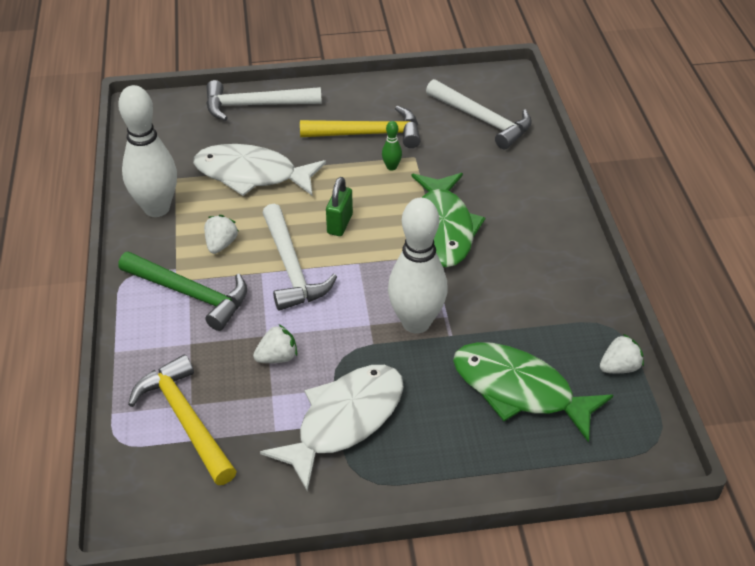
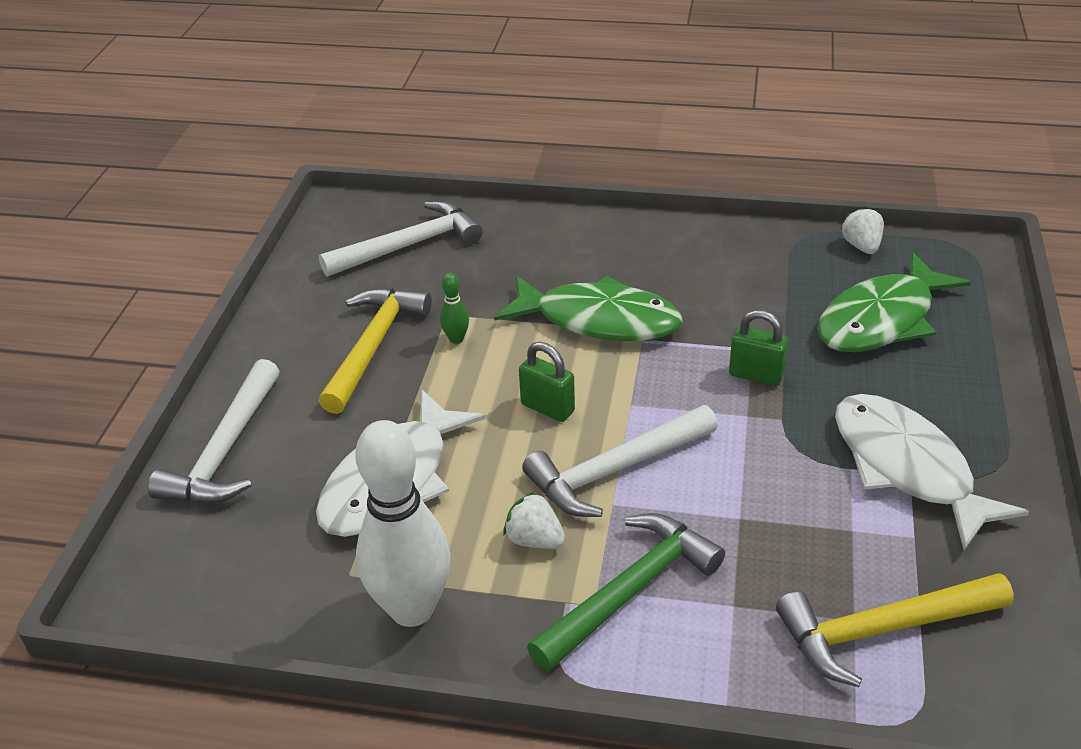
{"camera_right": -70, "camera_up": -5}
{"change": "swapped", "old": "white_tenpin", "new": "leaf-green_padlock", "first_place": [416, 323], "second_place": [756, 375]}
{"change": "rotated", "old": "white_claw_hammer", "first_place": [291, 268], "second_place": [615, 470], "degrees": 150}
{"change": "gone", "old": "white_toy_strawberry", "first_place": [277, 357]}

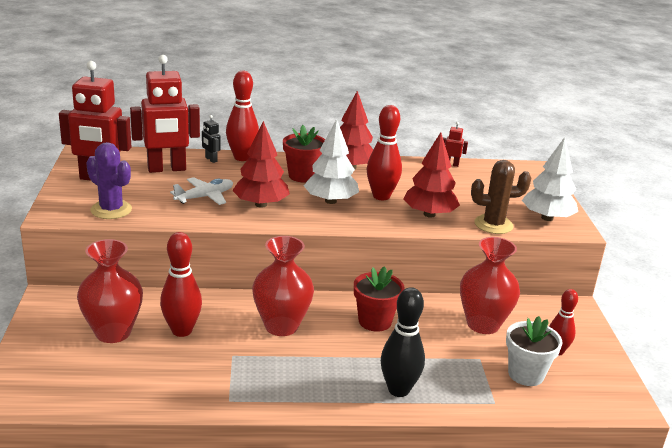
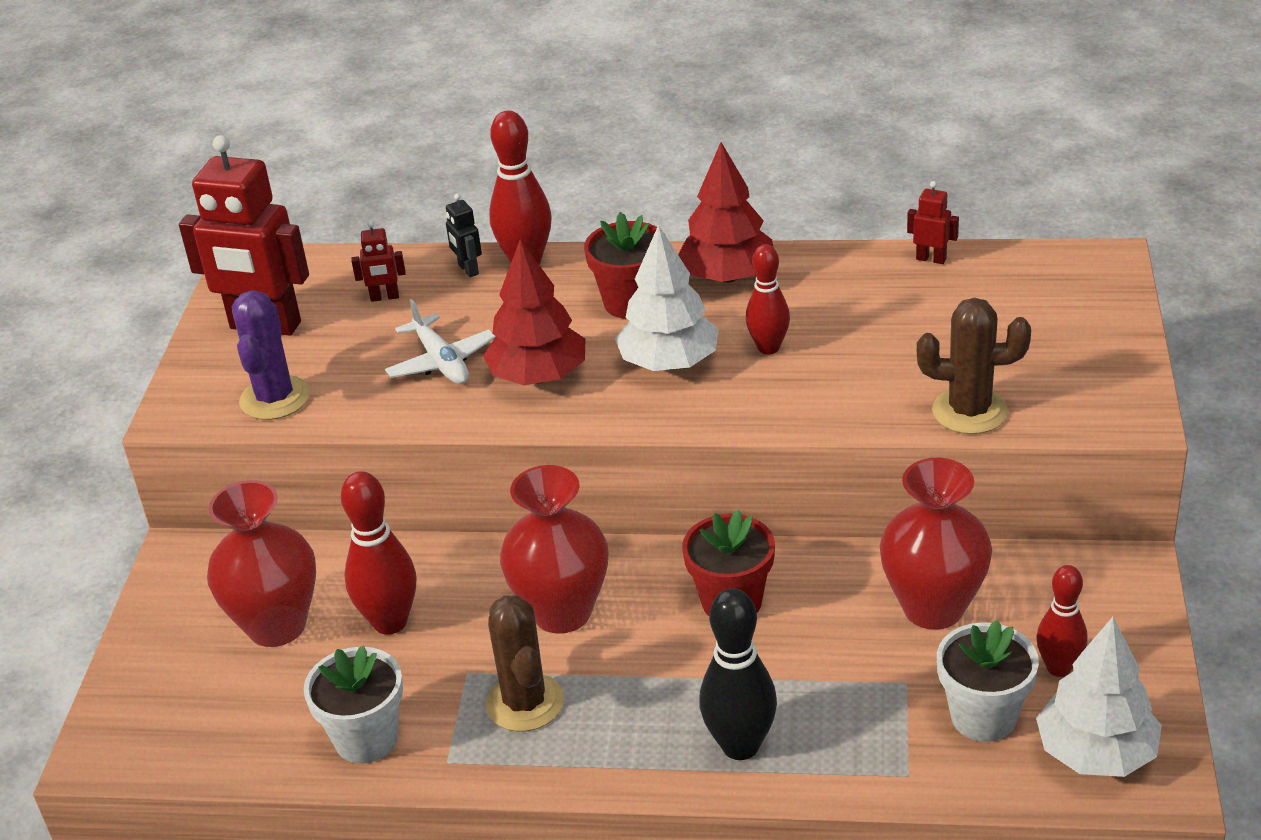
{"camera_right": 15, "camera_up": 10}
{"change": "scaled", "old": "scarlet_toy_robot", "first_place": [167, 169], "second_place": [384, 297], "factor": 0.42}
{"change": "scaled", "old": "scarlet_tenpin", "first_place": [381, 196], "second_place": [768, 348], "factor": 0.66}
{"change": "gone", "old": "scarlet_tree", "first_place": [429, 214]}
{"change": "shifted", "old": "white_tree", "first_place": [547, 218], "second_place": [1096, 753]}
{"change": "rotated", "old": "violet_cactus", "first_place": [111, 210], "second_place": [275, 398], "degrees": 45}
{"change": "rotated", "old": "white_toy_plane", "first_place": [205, 197], "second_place": [441, 362], "degrees": 90}
{"change": "new", "new": "dark_brown_cactus", "second_place": [525, 703]}
{"change": "new", "new": "white_potted_plant", "second_place": [366, 739]}

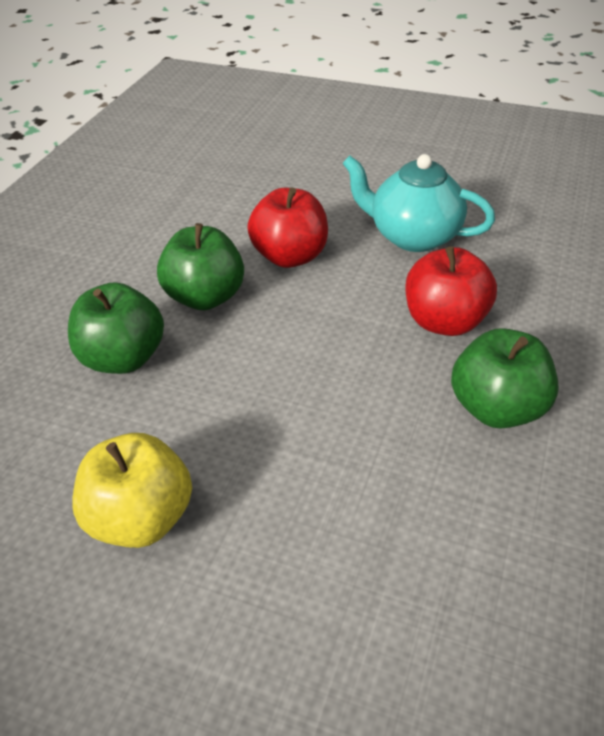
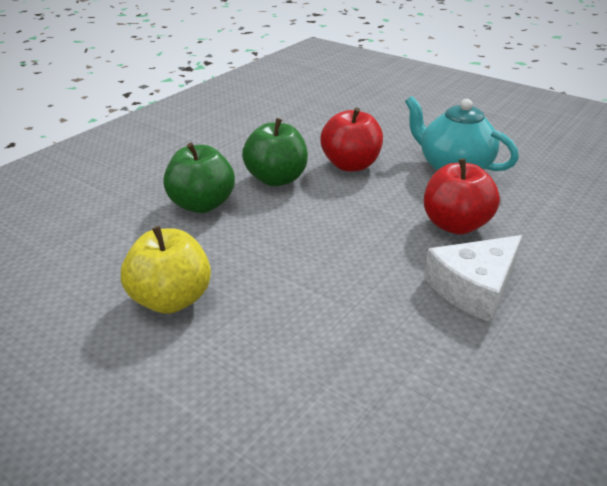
{"camera_right": 15, "camera_up": -10}
{"change": "swapped", "old": "leaf-green_apple_fruit", "new": "white_cheese", "first_place": [496, 408], "second_place": [474, 288]}

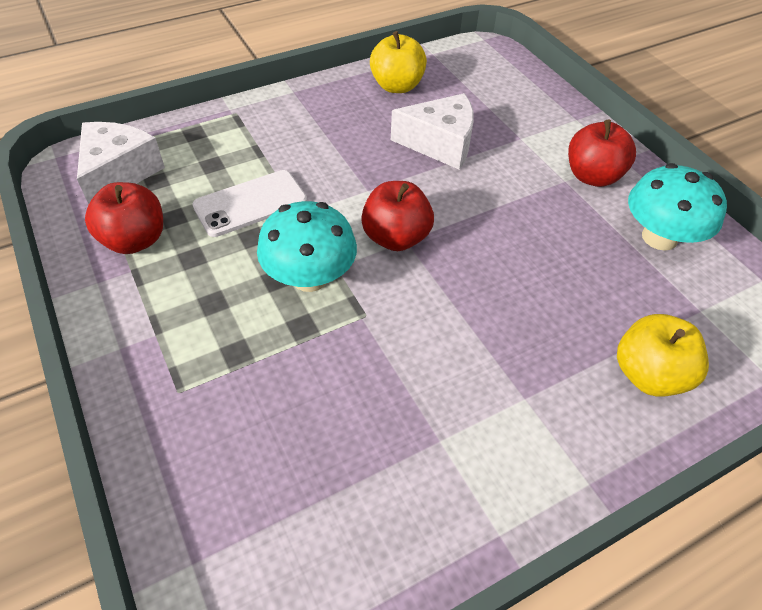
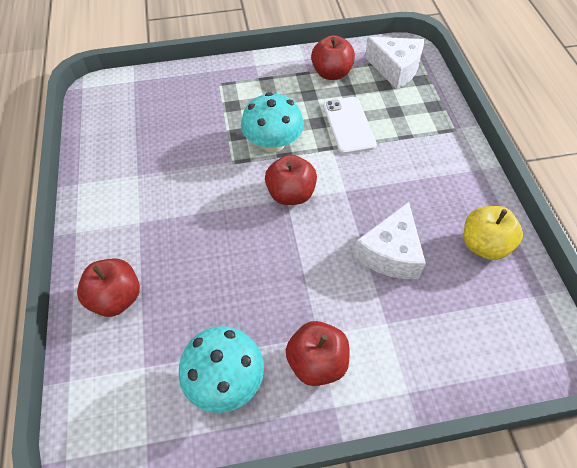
{"camera_right": 110, "camera_up": 5}
{"change": "repainted", "old": "golden_apple_fruit", "new": "scarlet_apple_fruit", "first_place": [648, 374], "second_place": [116, 298]}

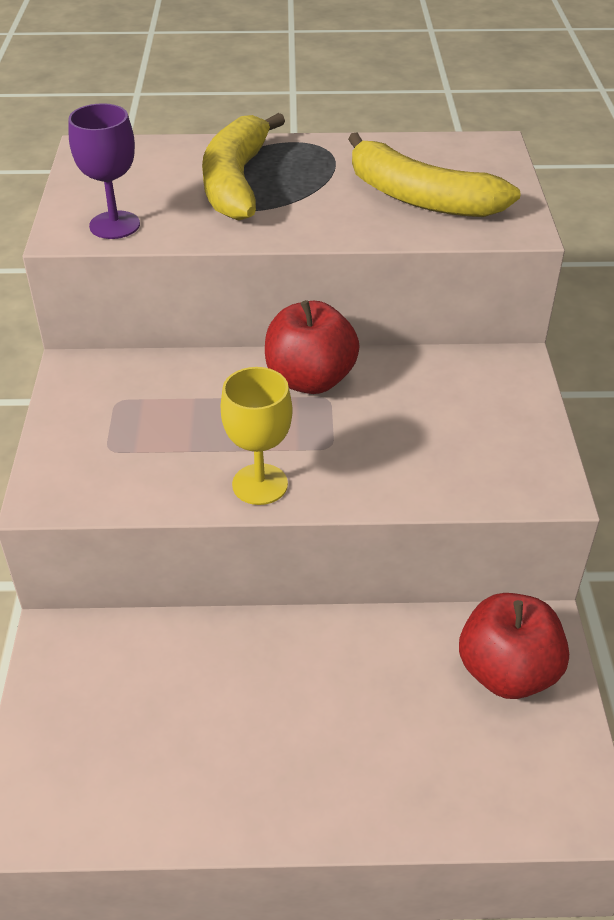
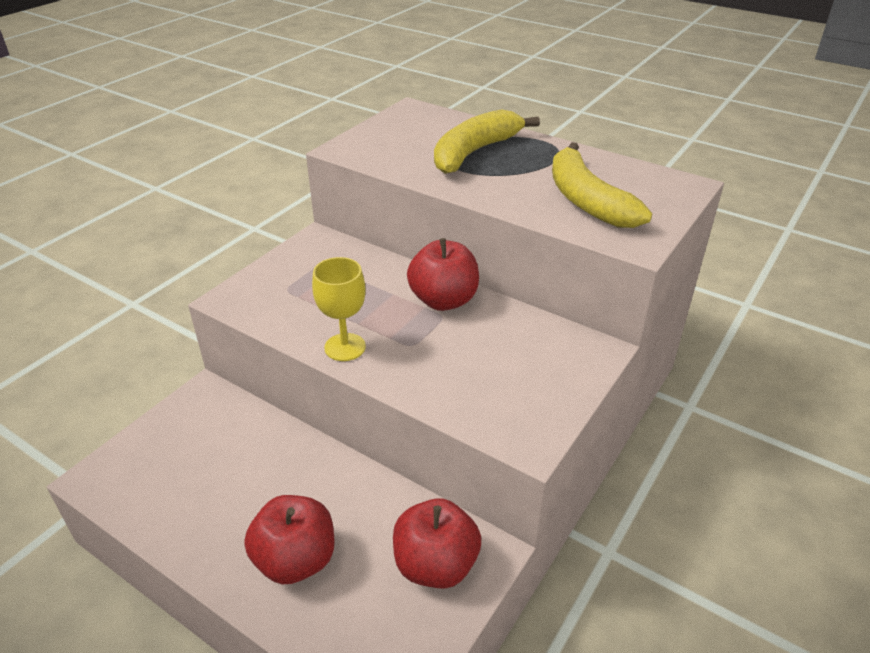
{"camera_right": 35, "camera_up": -5}
{"change": "gone", "old": "violet_wine_glass", "first_place": [114, 225]}
{"change": "new", "new": "scarlet_apple_fruit", "second_place": [295, 560]}

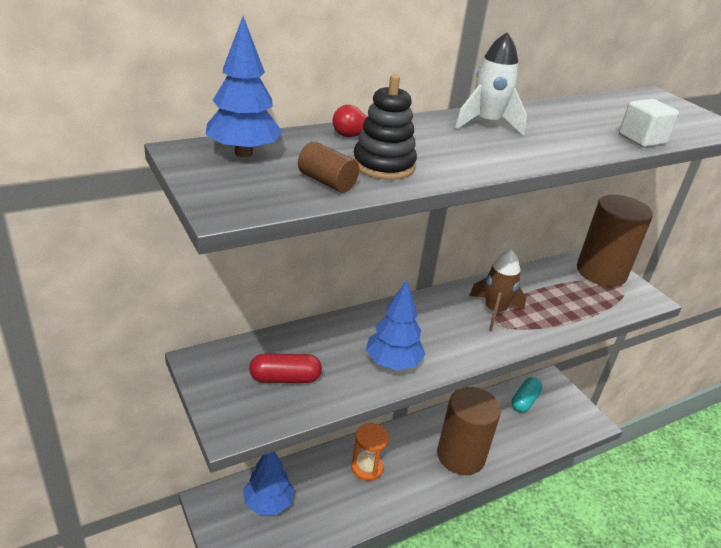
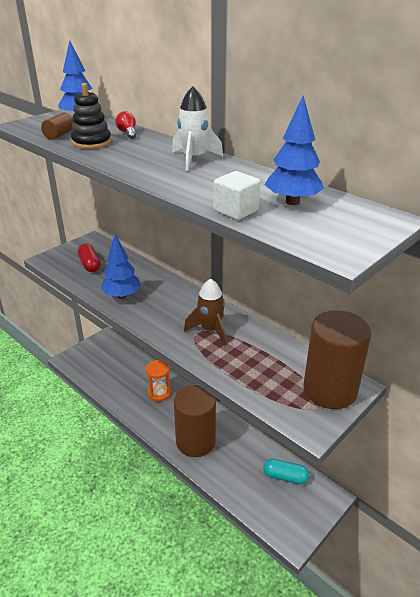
{"camera_right": 75, "camera_up": 0}
{"change": "shifted", "old": "royal_blue_tree", "first_place": [268, 503], "second_place": [292, 202]}

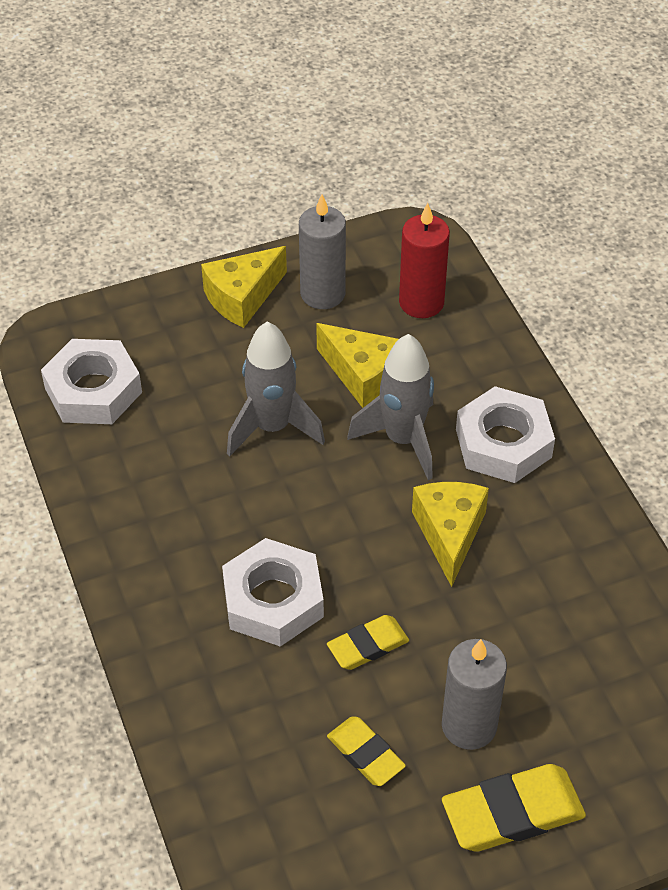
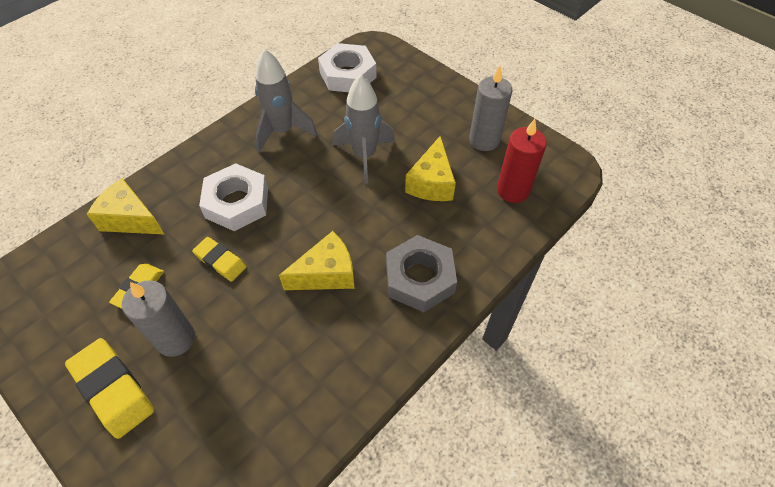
{"camera_right": 65, "camera_up": 5}
{"change": "shifted", "old": "golden_cheese", "first_place": [242, 297], "second_place": [130, 219]}
{"change": "shifted", "old": "grey_spaceship", "first_place": [402, 439], "second_place": [282, 131]}
{"change": "repainted", "old": "white_hexagon_nut", "new": "grey_hexagon_nut", "first_place": [503, 443], "second_place": [420, 278]}

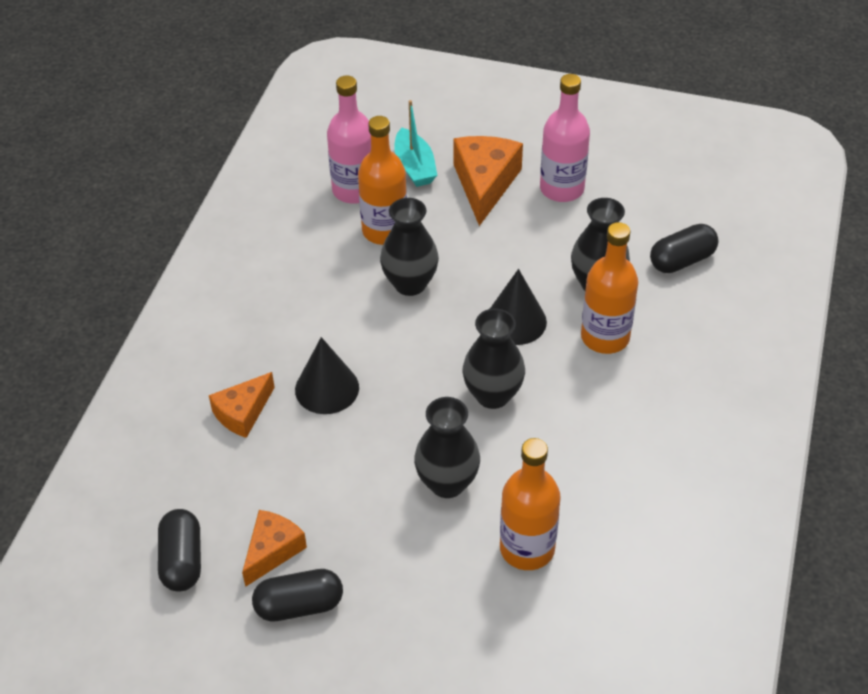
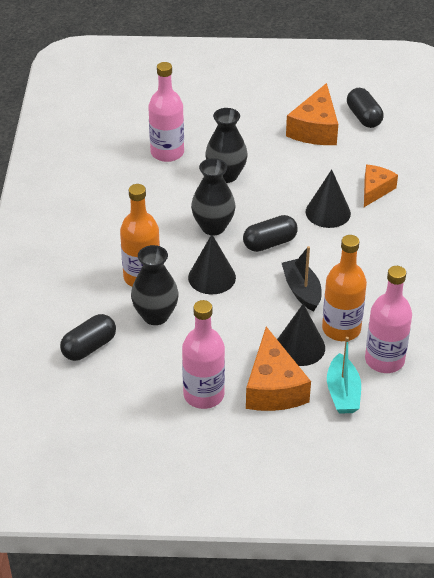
{"camera_right": 165, "camera_up": -5}
{"change": "rotated", "old": "aqua_boat", "first_place": [414, 167], "second_place": [342, 393], "degrees": -150}
{"change": "swapped", "old": "black_vase", "new": "black_boat", "first_place": [410, 284], "second_place": [302, 290]}
{"change": "repainted", "old": "orange-coloured_bottle", "new": "rose-pink_bottle", "first_place": [527, 548], "second_place": [167, 152]}
{"change": "scaled", "old": "orange-coloured_cheese", "first_place": [272, 551], "second_place": [315, 129], "factor": 1.58}
{"change": "shifted", "old": "black_pill", "first_place": [299, 605], "second_place": [269, 243]}
{"change": "new", "new": "black_cone_shape", "second_place": [300, 347]}

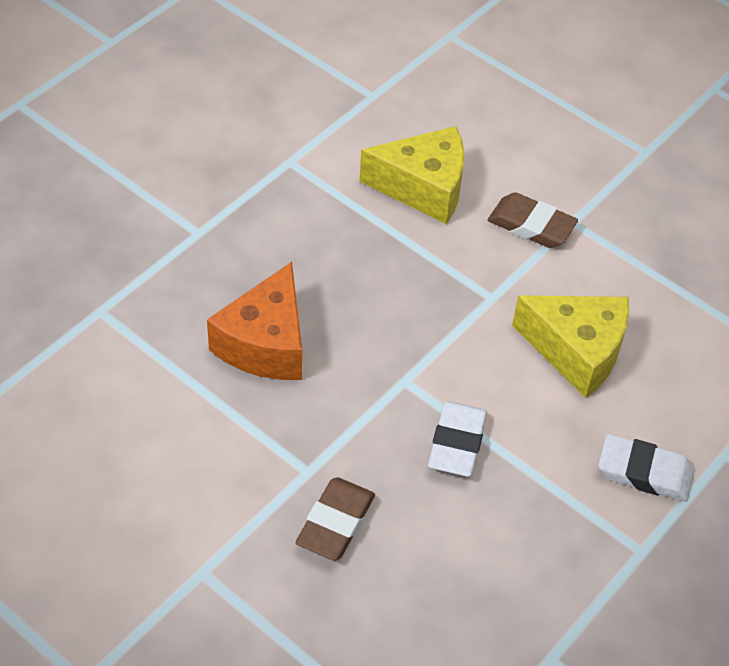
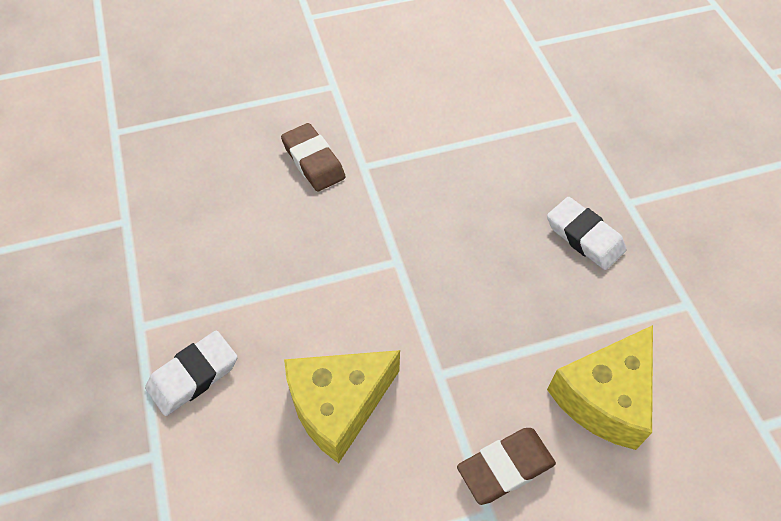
{"camera_right": 125, "camera_up": 5}
{"change": "gone", "old": "orange-coloured_cheese", "first_place": [266, 343]}
{"change": "shifted", "old": "white_gum_eraser", "first_place": [457, 443], "second_place": [584, 237]}

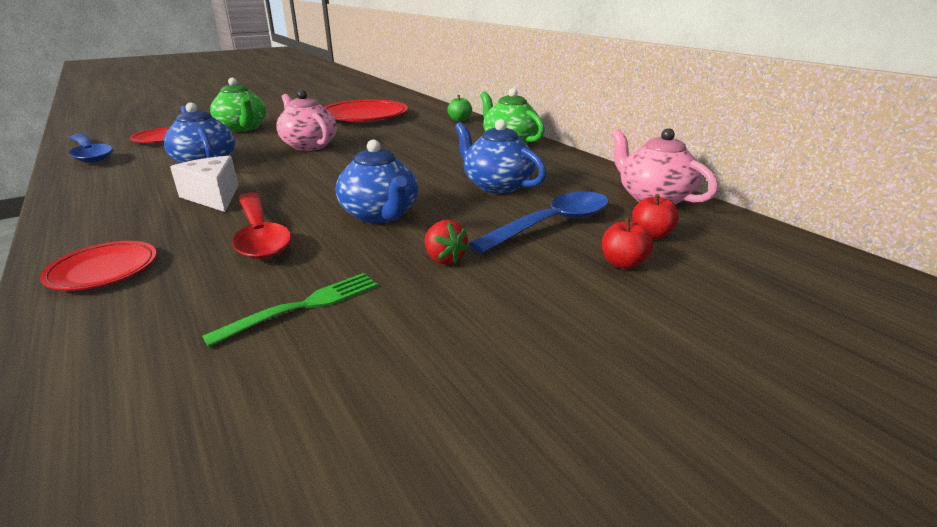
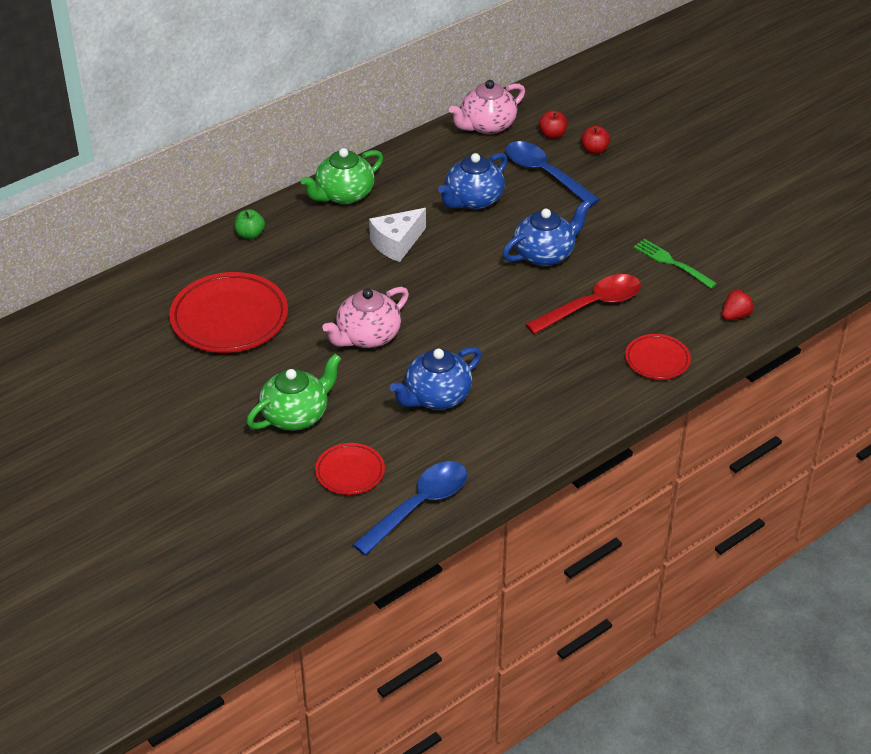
{"camera_right": -95, "camera_up": 15}
{"change": "shifted", "old": "white_cheese", "first_place": [213, 196], "second_place": [397, 243]}
{"change": "shifted", "old": "scarlet_toy_strawberry", "first_place": [444, 259], "second_place": [735, 315]}

